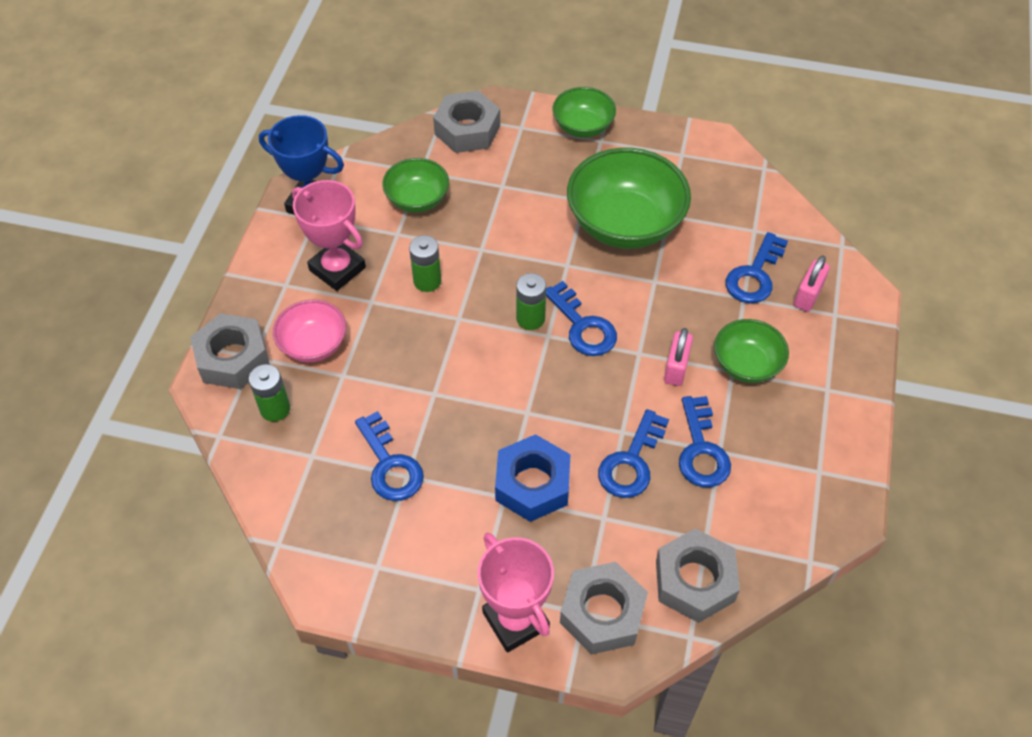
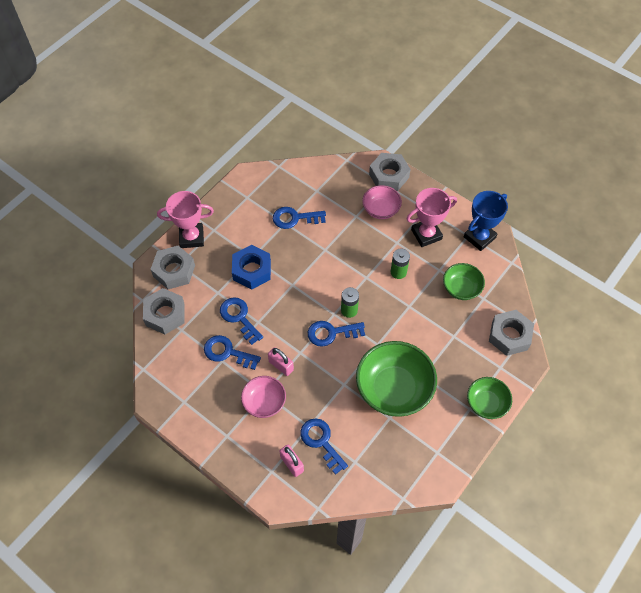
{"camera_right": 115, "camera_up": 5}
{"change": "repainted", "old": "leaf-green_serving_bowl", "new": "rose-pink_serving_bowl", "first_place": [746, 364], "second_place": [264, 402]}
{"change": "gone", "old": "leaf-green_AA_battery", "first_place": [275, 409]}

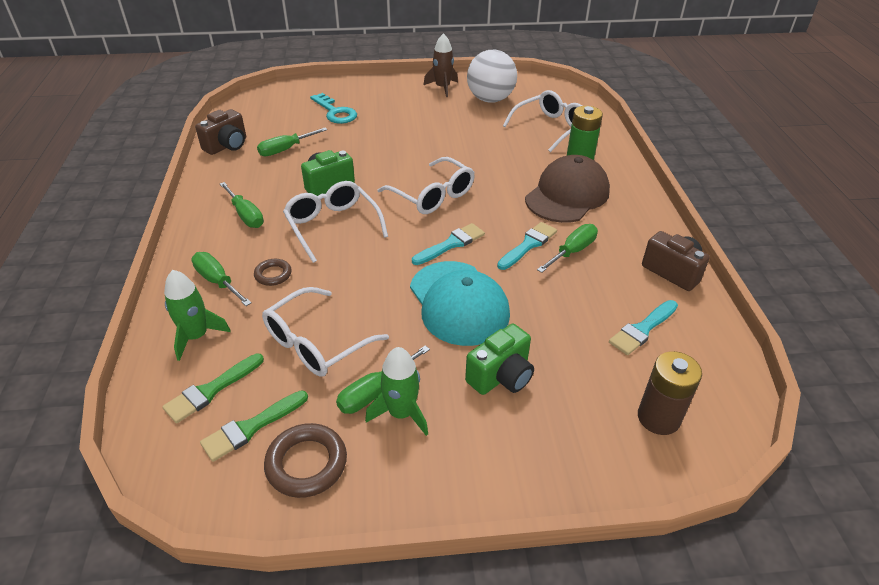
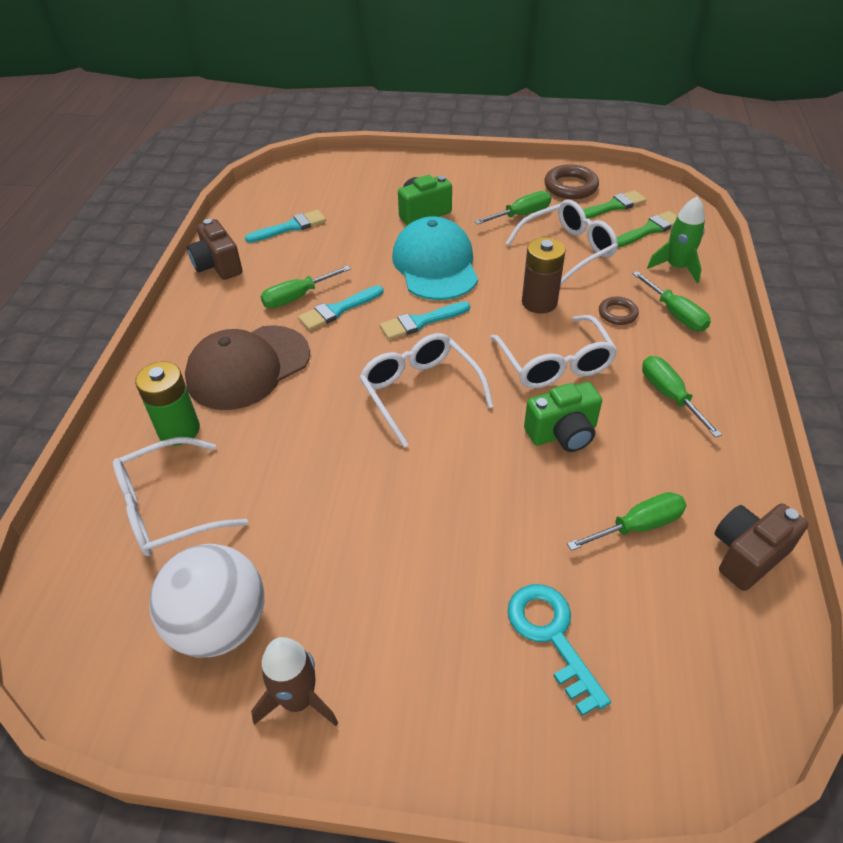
{"camera_right": -165, "camera_up": 5}
{"change": "gone", "old": "leaf-green_spaceship", "first_place": [401, 413]}
{"change": "shifted", "old": "dark_brown_AA_battery", "first_place": [658, 418], "second_place": [539, 302]}

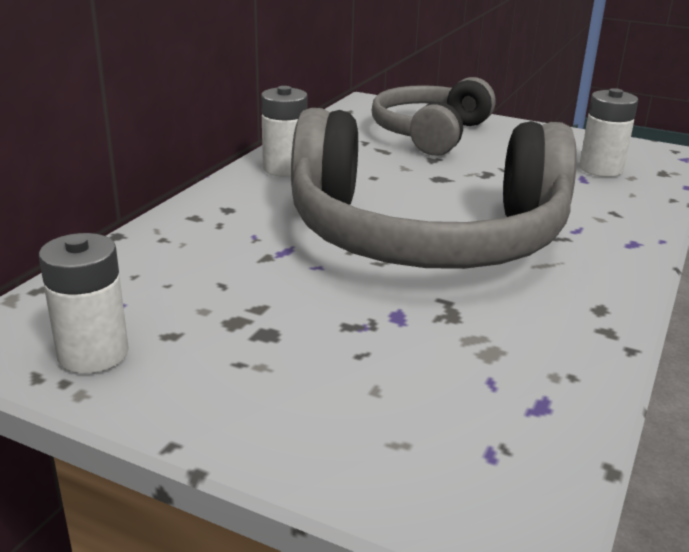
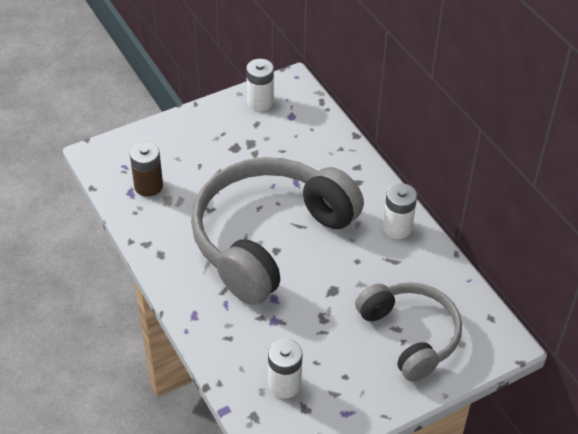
{"camera_right": 125, "camera_up": 20}
{"change": "new", "new": "dark_brown_AA_battery", "second_place": [148, 186]}

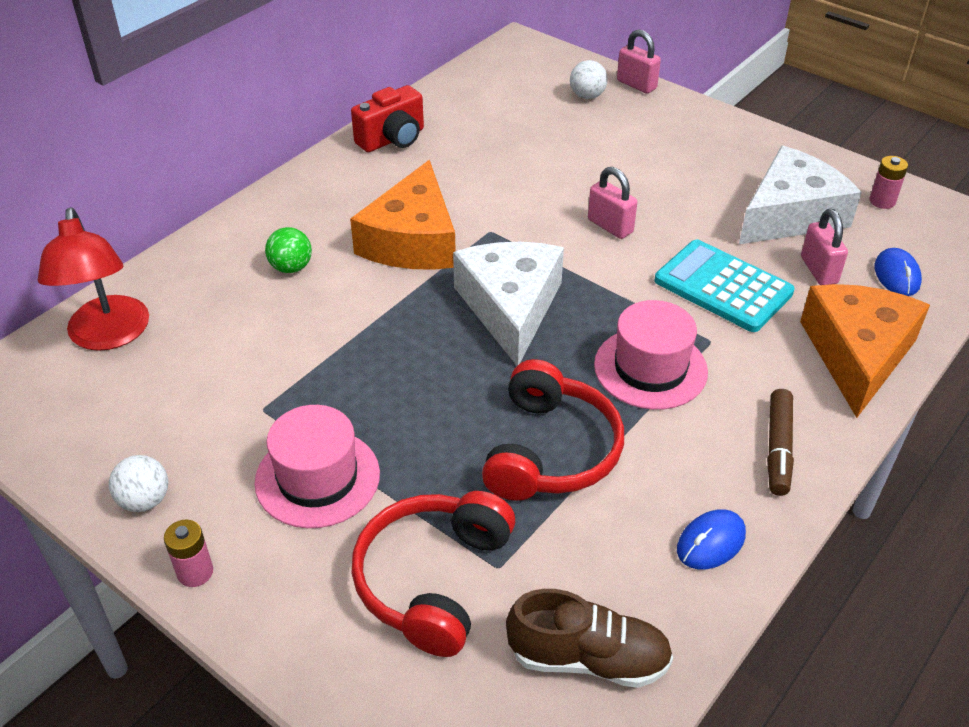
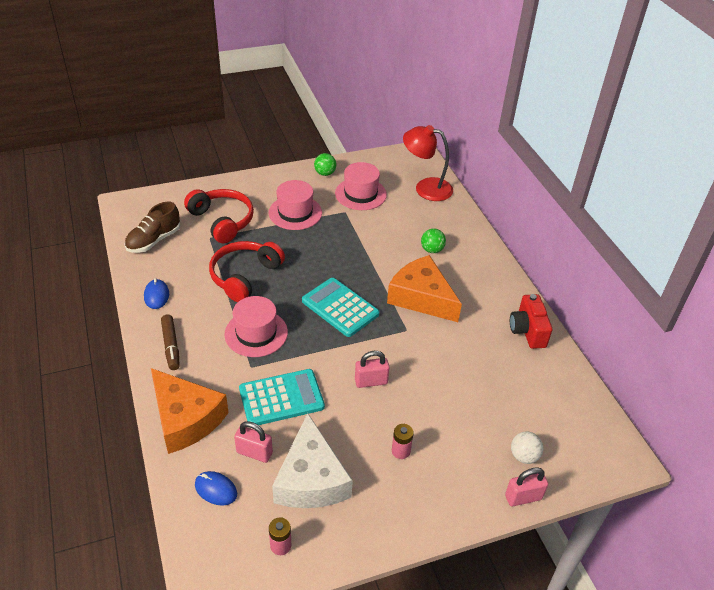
{"camera_right": 120, "camera_up": 0}
{"change": "swapped", "old": "white_cheese", "new": "aqua_pocket_calculator", "first_place": [510, 307], "second_place": [340, 307]}
{"change": "rotated", "old": "scarlet_over-ear_headphones", "first_place": [550, 451], "second_place": [245, 276], "degrees": 75}
{"change": "rotated", "old": "dark_brown_marker", "first_place": [778, 448], "second_place": [171, 346], "degrees": -150}
{"change": "repainted", "old": "white_ball", "new": "leaf-green_ball", "first_place": [145, 500], "second_place": [325, 173]}
{"change": "shifted", "old": "rose-pink_AA_battery", "first_place": [195, 572], "second_place": [401, 451]}
{"change": "new", "new": "rose-pink_hat", "second_place": [360, 194]}

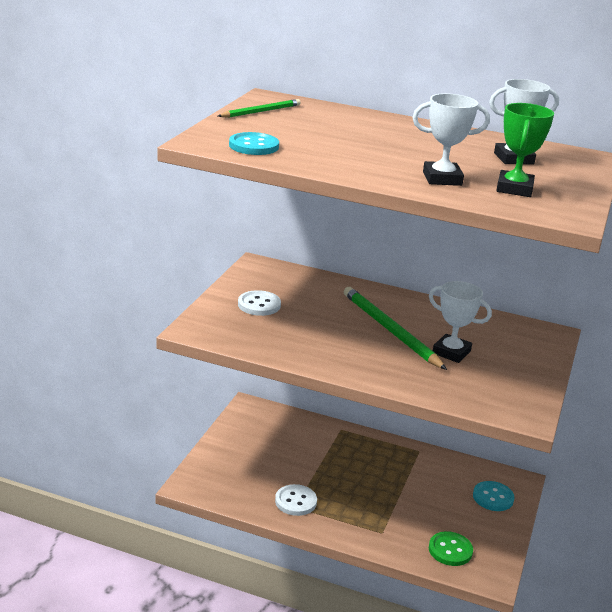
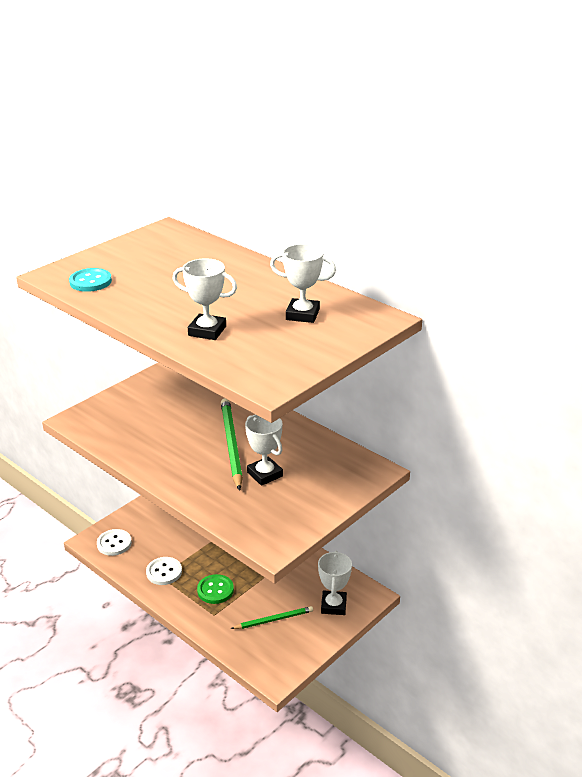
{"camera_right": 25, "camera_up": 5}
{"change": "shifted", "old": "leaf-green_wooden_pencil", "first_place": [260, 111], "second_place": [273, 620]}
{"change": "gone", "old": "leaf-green_award_cup", "first_place": [514, 189]}
{"change": "shifted", "old": "white_sewing_button", "first_place": [259, 305], "second_place": [114, 543]}
{"change": "swapped", "old": "aqua_sewing_button", "new": "white_award_cup", "first_place": [493, 497], "second_place": [333, 605]}
{"change": "shifted", "old": "leaf-green_sewing_button", "first_place": [450, 550], "second_place": [215, 590]}

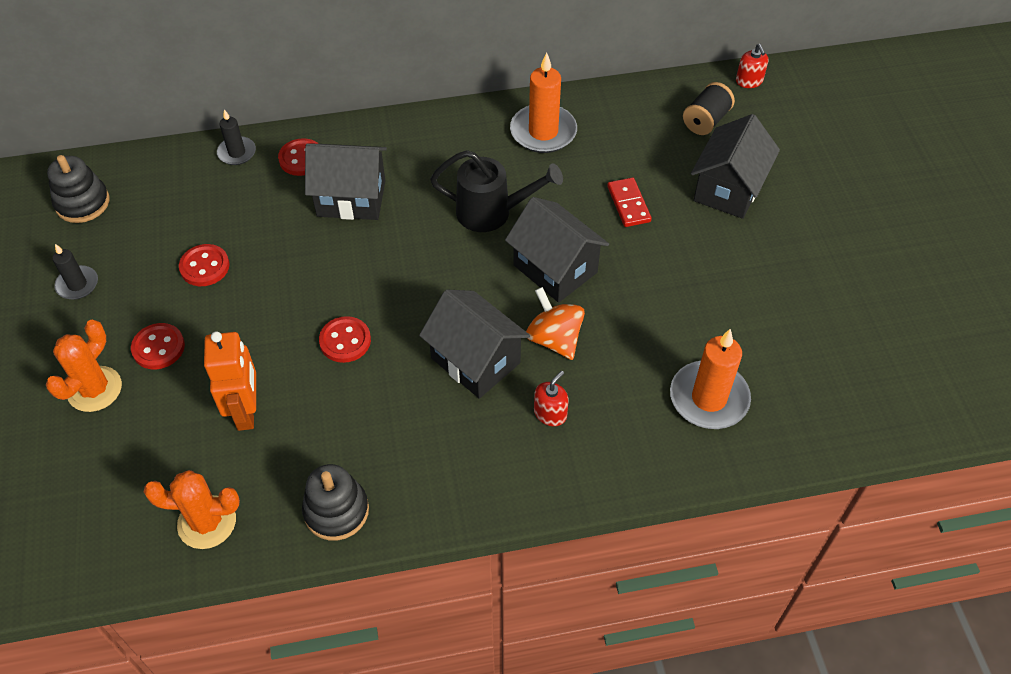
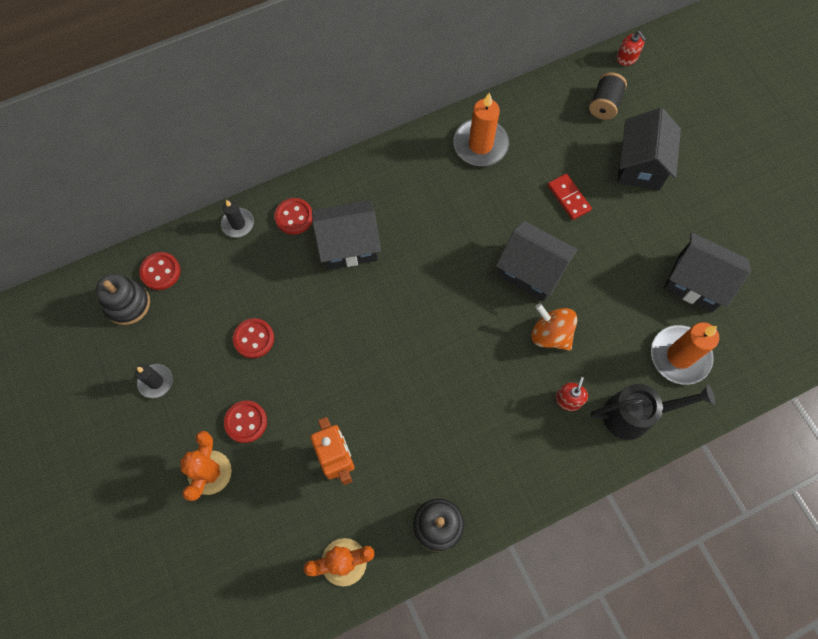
{"camera_right": -15, "camera_up": 15}
{"change": "shifted", "old": "black_watering_can", "first_place": [492, 212], "second_place": [634, 415]}
{"change": "shifted", "old": "black_house", "first_place": [475, 360], "second_place": [695, 282]}
{"change": "shifted", "old": "scarlet_sewing_button", "first_place": [345, 341], "second_place": [160, 272]}

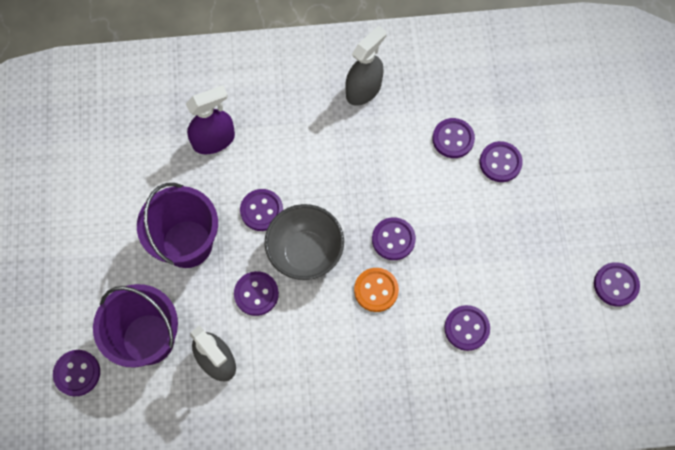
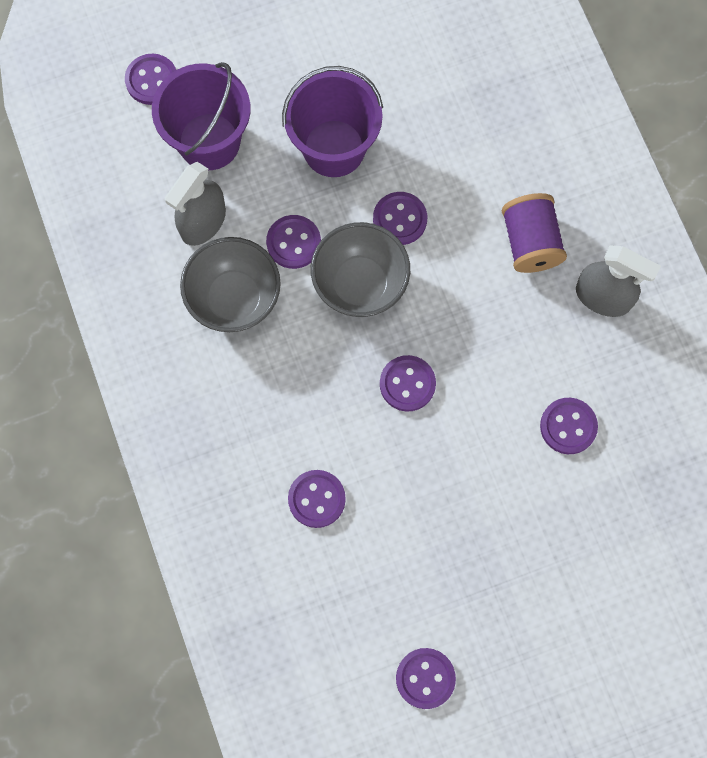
{"camera_right": 75, "camera_up": 5}
{"change": "gone", "old": "violet_spray_bottle", "first_place": [214, 140]}
{"change": "gone", "old": "violet_sewing_button", "first_place": [500, 162]}
{"change": "gone", "old": "orange-coloured_sewing_button", "first_place": [376, 290]}
{"change": "new", "new": "violet_bobbin", "second_place": [530, 242]}
{"change": "new", "new": "grey_serving_bowl", "second_place": [234, 299]}

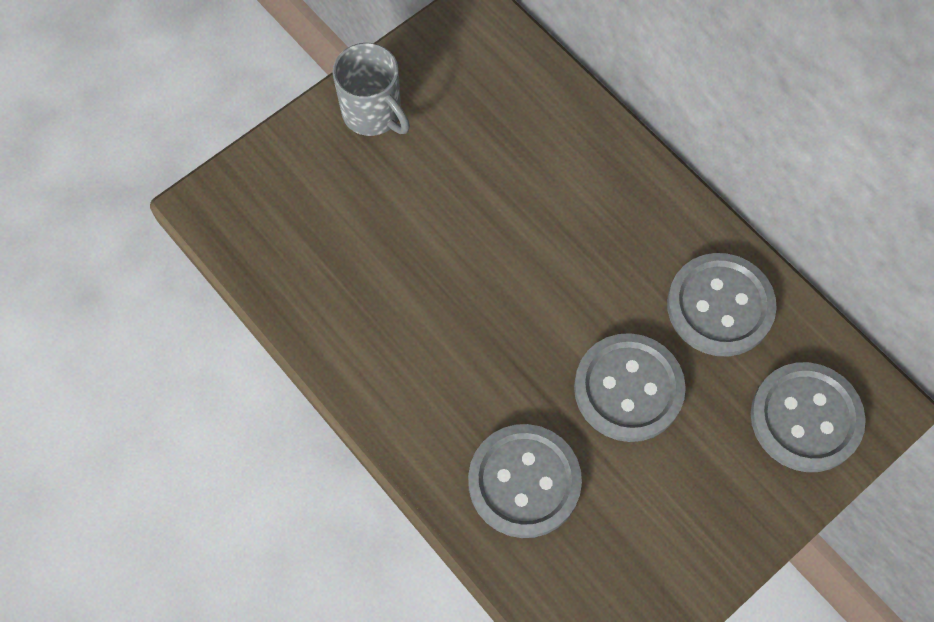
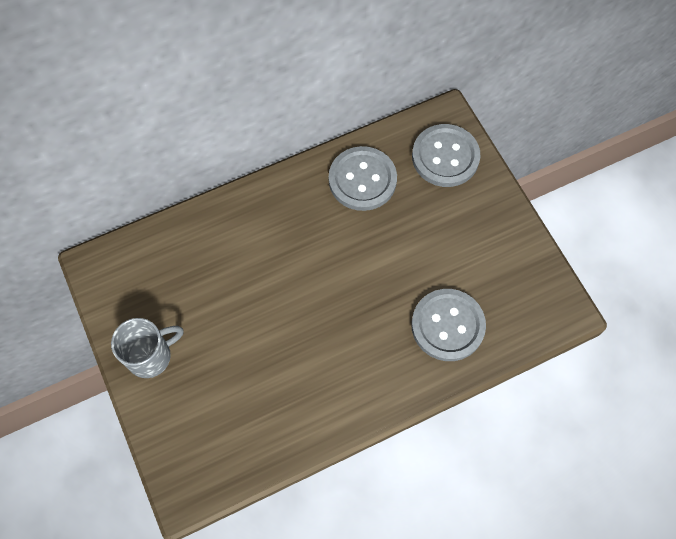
{"camera_right": -75, "camera_up": 0}
{"change": "gone", "old": "grey_sewing_button", "first_place": [628, 389]}

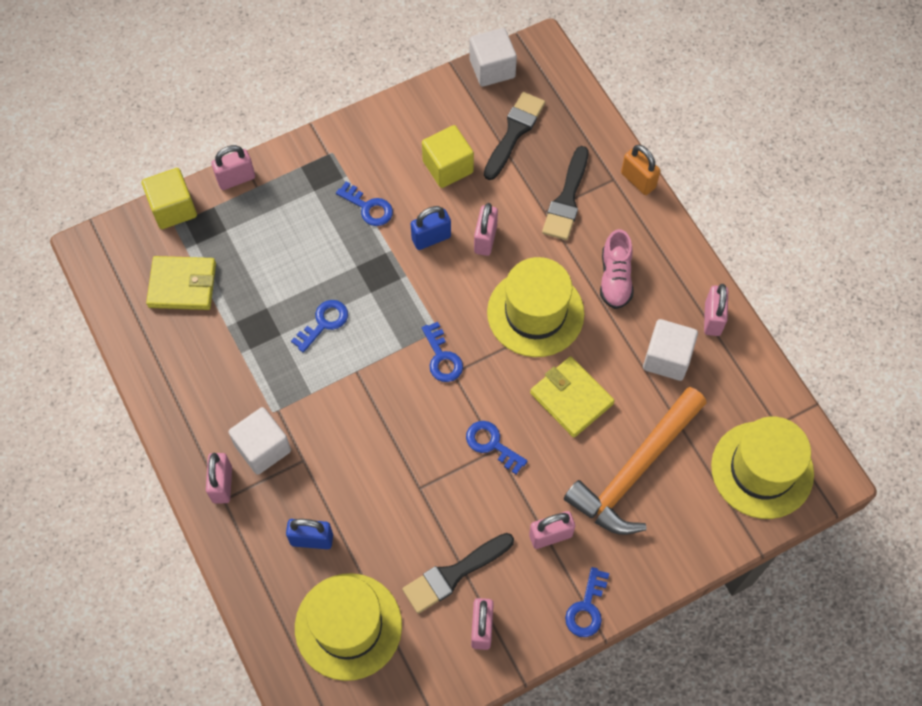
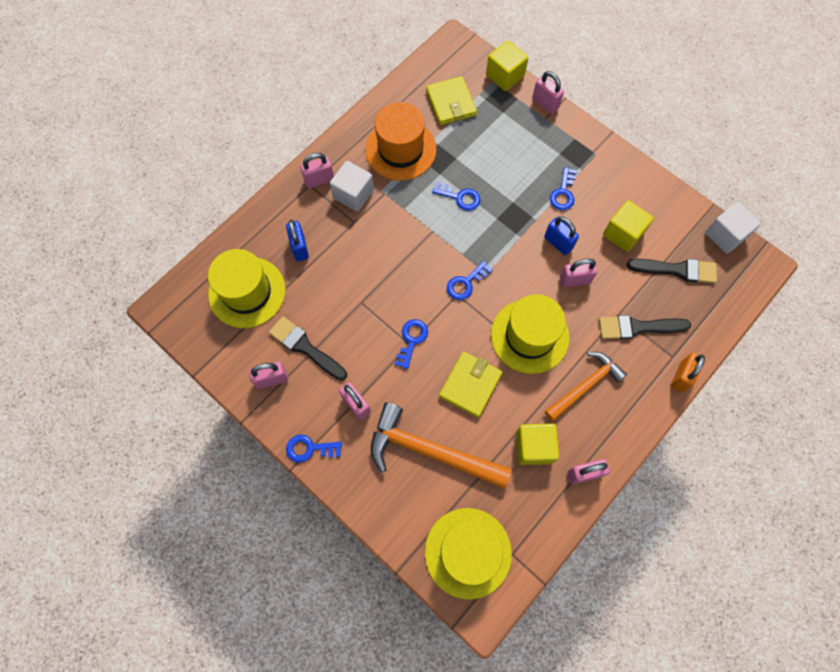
{"camera_right": 70, "camera_up": 5}
{"change": "swapped", "old": "rose-pink_shoe", "new": "orange-coloured_claw_hammer", "first_place": [615, 278], "second_place": [585, 386]}
{"change": "repainted", "old": "white_block", "new": "golden_block", "first_place": [667, 358], "second_place": [534, 447]}
{"change": "new", "new": "orange-coloured_hat", "second_place": [400, 149]}

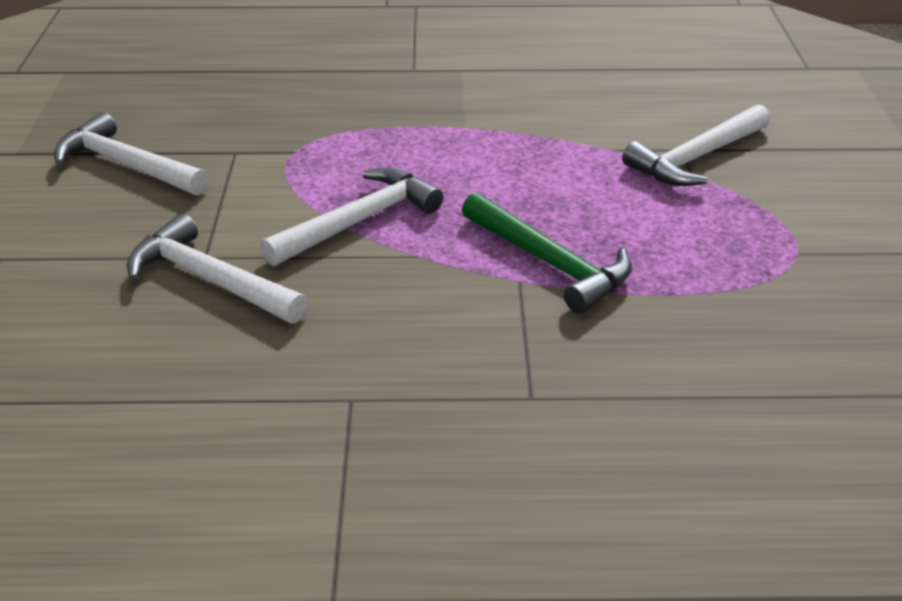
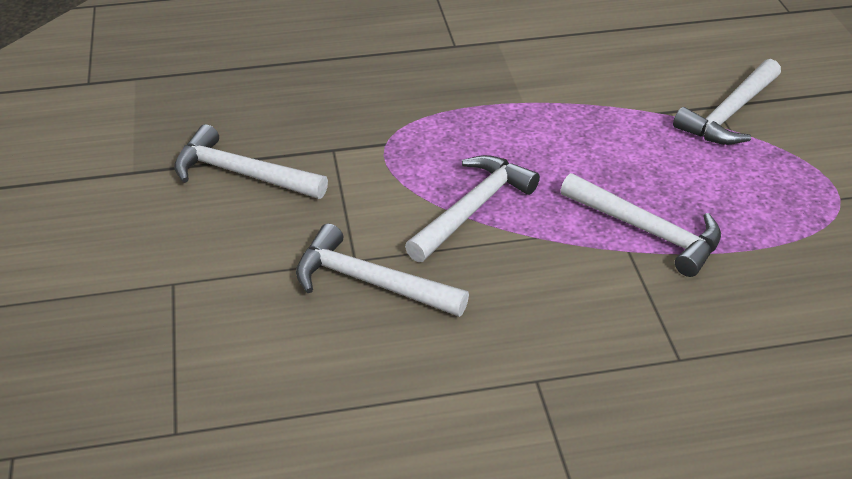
{"camera_right": -10, "camera_up": 5}
{"change": "repainted", "old": "leaf-green_claw_hammer", "new": "white_claw_hammer", "first_place": [550, 263], "second_place": [647, 231]}

